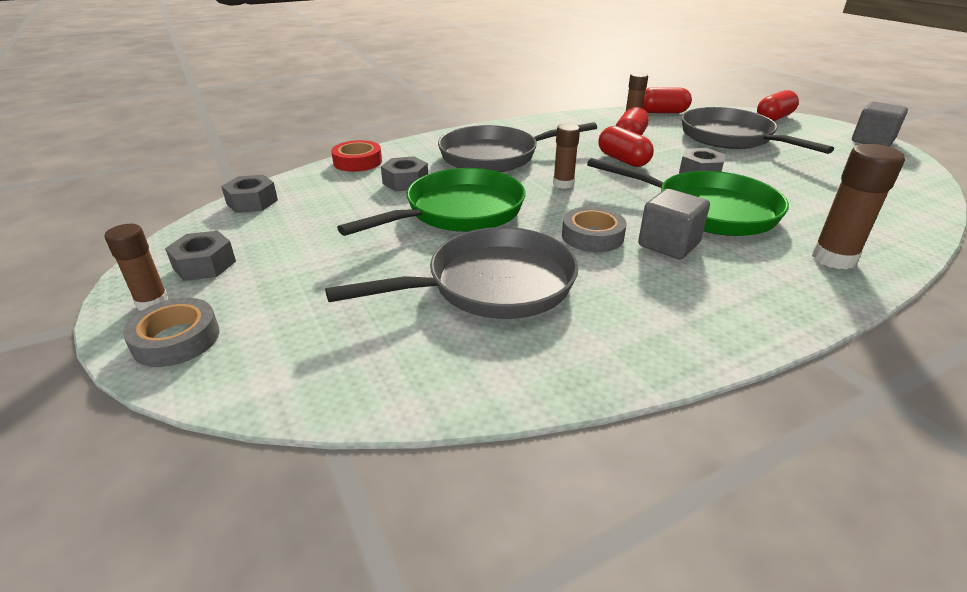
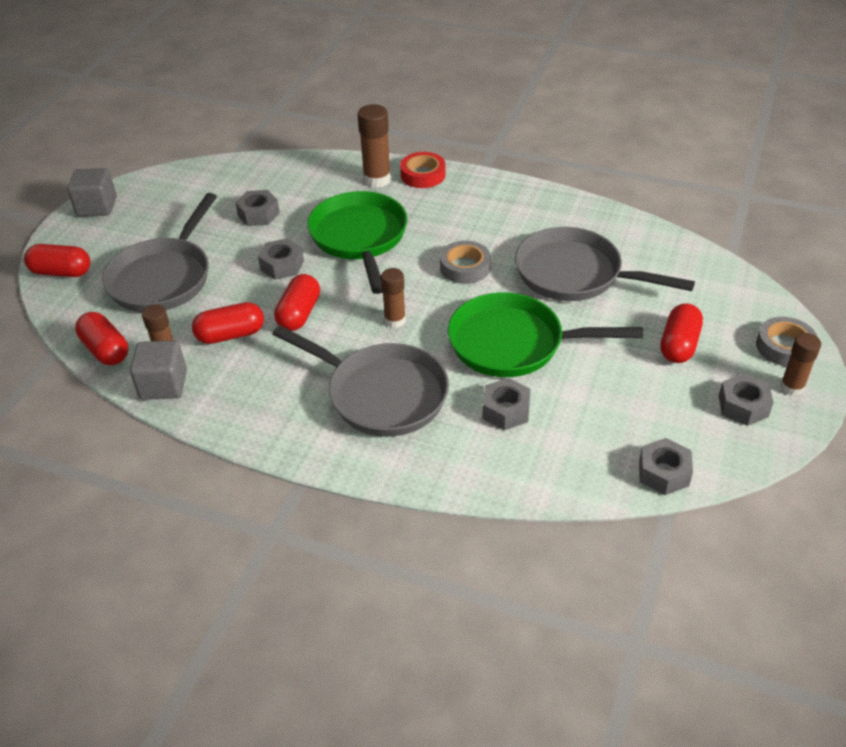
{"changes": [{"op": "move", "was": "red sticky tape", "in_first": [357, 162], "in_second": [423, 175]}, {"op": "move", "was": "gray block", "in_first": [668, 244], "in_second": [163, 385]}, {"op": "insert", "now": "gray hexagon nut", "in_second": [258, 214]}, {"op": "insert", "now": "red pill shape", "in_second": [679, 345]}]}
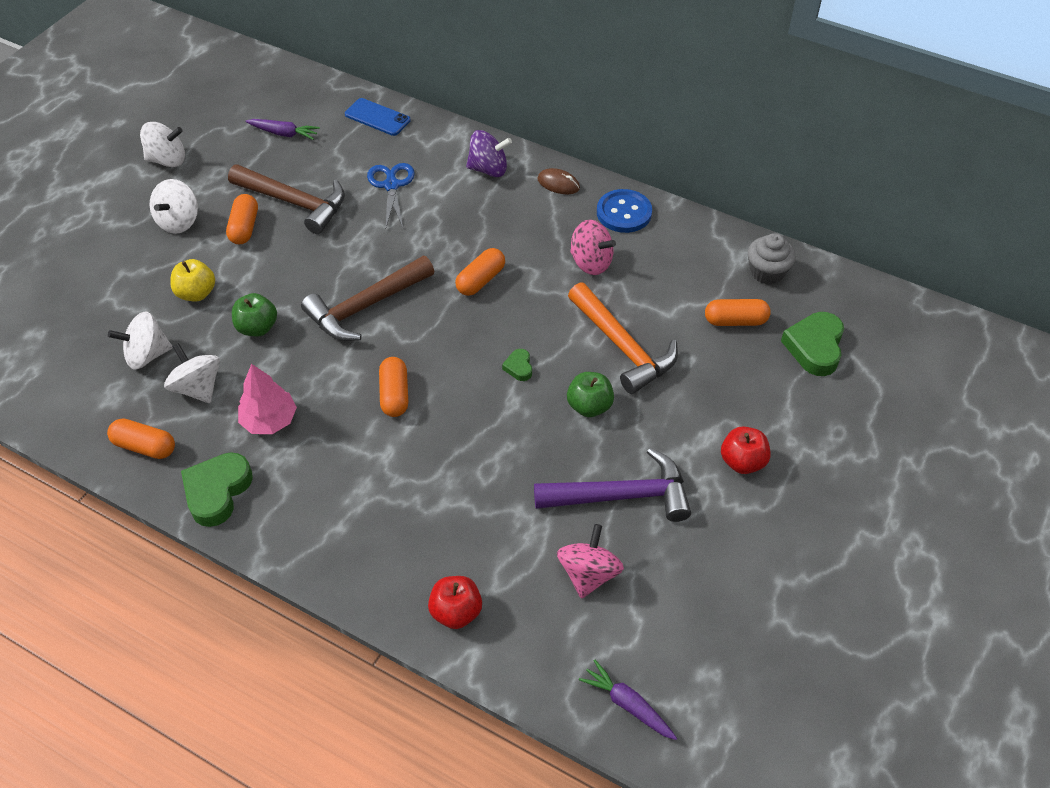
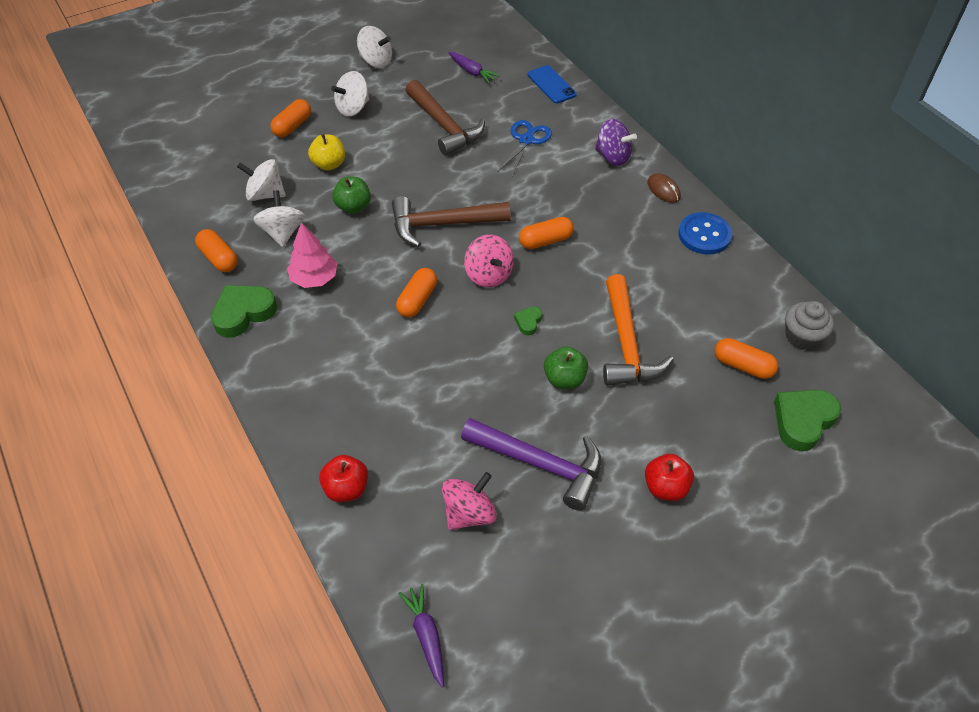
{"changes": [{"op": "move", "was": "bright orange pill shape", "in_first": [244, 227], "in_second": [292, 126]}, {"op": "move", "was": "pink whirligig", "in_first": [591, 262], "in_second": [488, 275]}]}
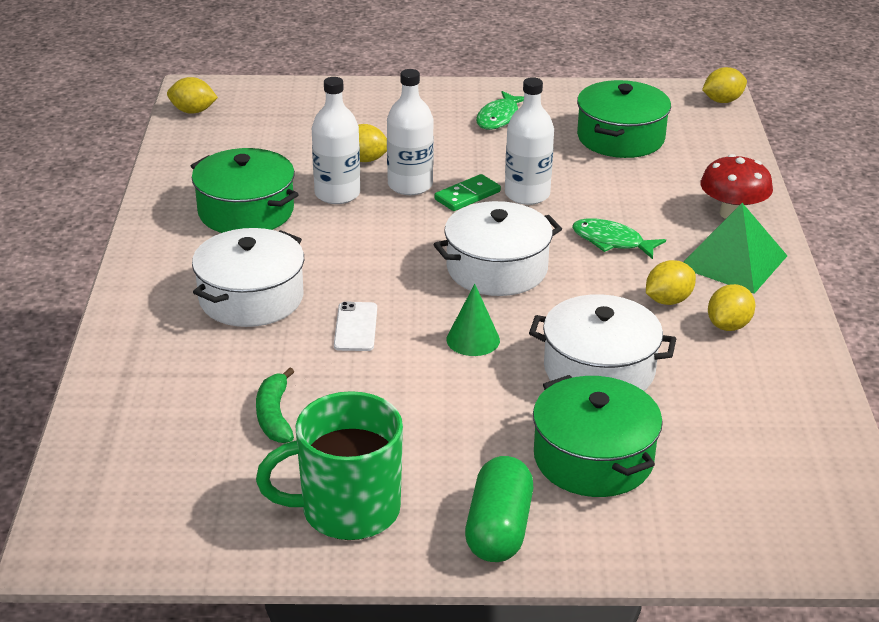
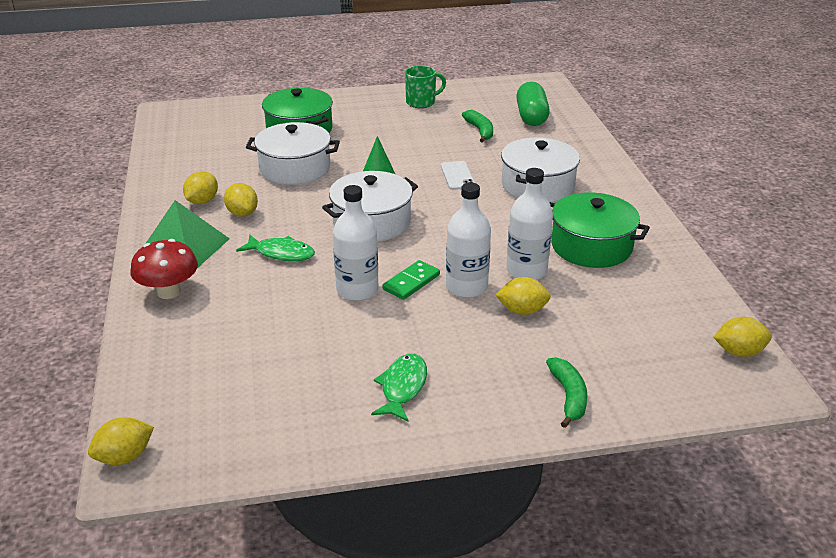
{"changes": [{"op": "delete", "was": "green pot", "in_first": [620, 137]}, {"op": "rotate", "was": "bright yellow toy lemon", "in_first": [668, 300], "in_second": [242, 213], "clockwise": -75}, {"op": "resize", "was": "green coffee mug", "in_first": [348, 510], "in_second": [421, 102], "ratio": 0.61}, {"op": "move", "was": "green pill shape", "in_first": [499, 529], "in_second": [531, 117]}, {"op": "insert", "now": "green banana fruit", "in_second": [568, 396]}]}
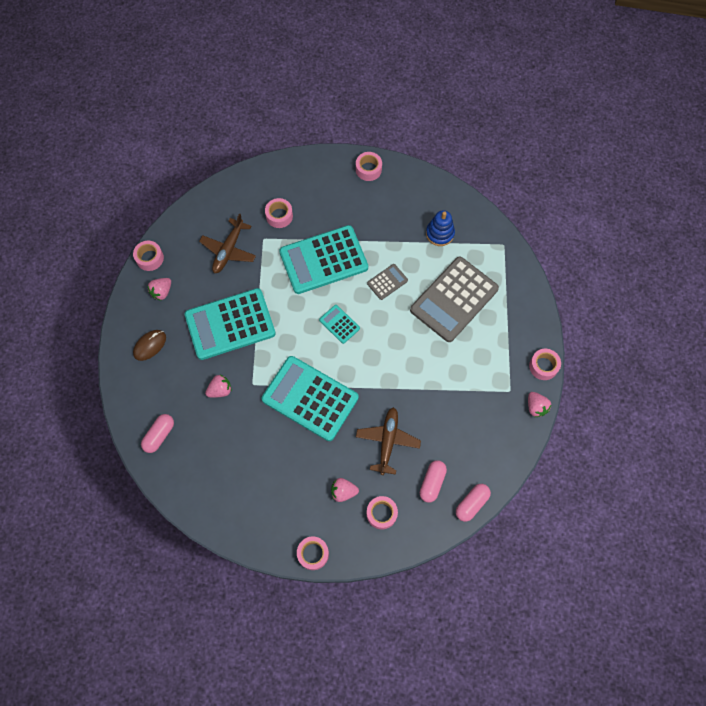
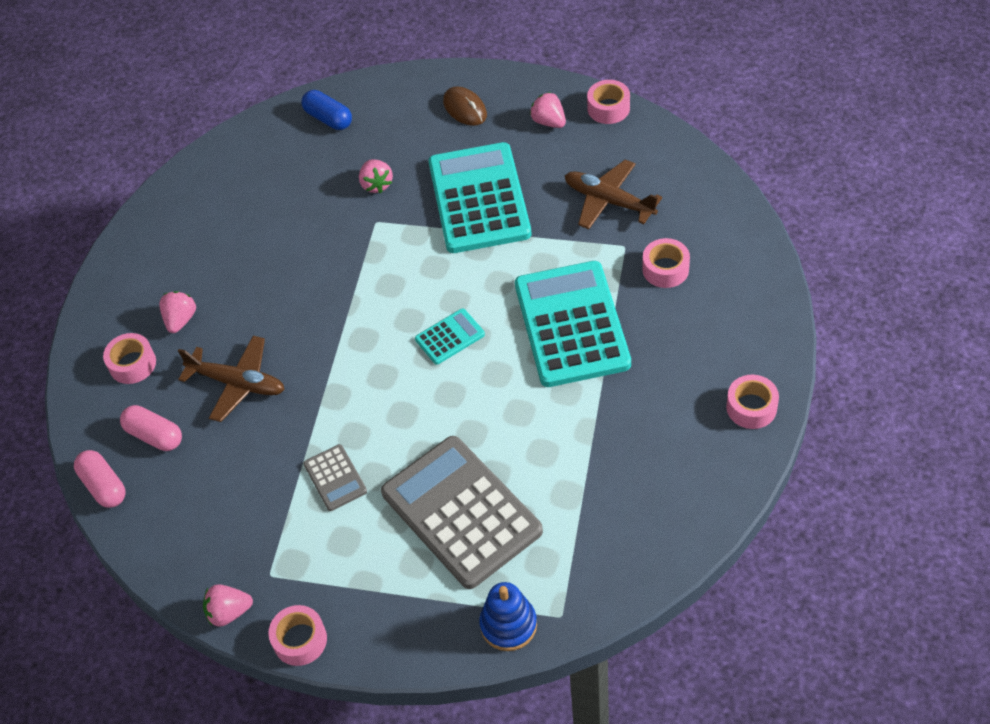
{"changes": [{"op": "move", "was": "royal blue ring stacker", "in_first": [440, 233], "in_second": [508, 625]}, {"op": "move", "was": "gray adding machine", "in_first": [387, 282], "in_second": [335, 478]}, {"op": "delete", "was": "aqua adding machine", "in_first": [310, 398]}, {"op": "recolor", "was": "pink pill shape", "now": "royal blue pill shape", "in_first": [159, 435], "in_second": [328, 119]}, {"op": "delete", "was": "pink sticky tape", "in_first": [313, 554]}]}
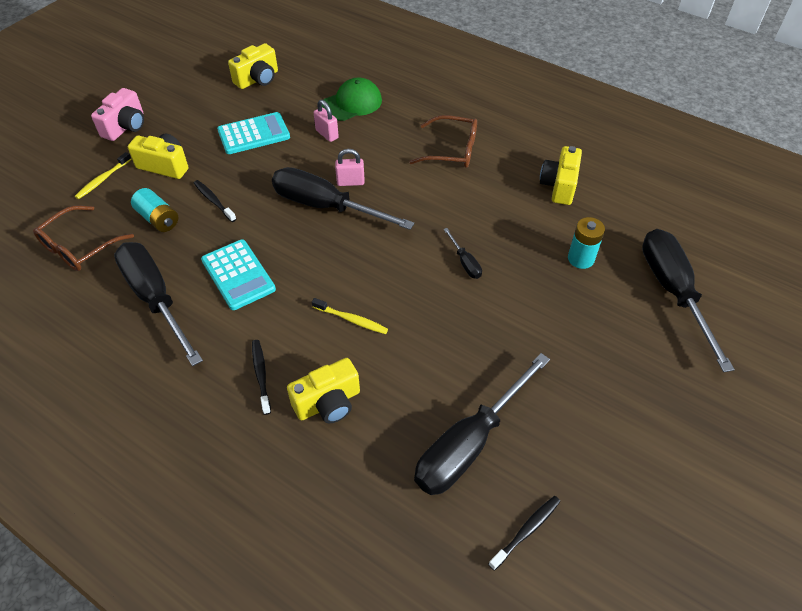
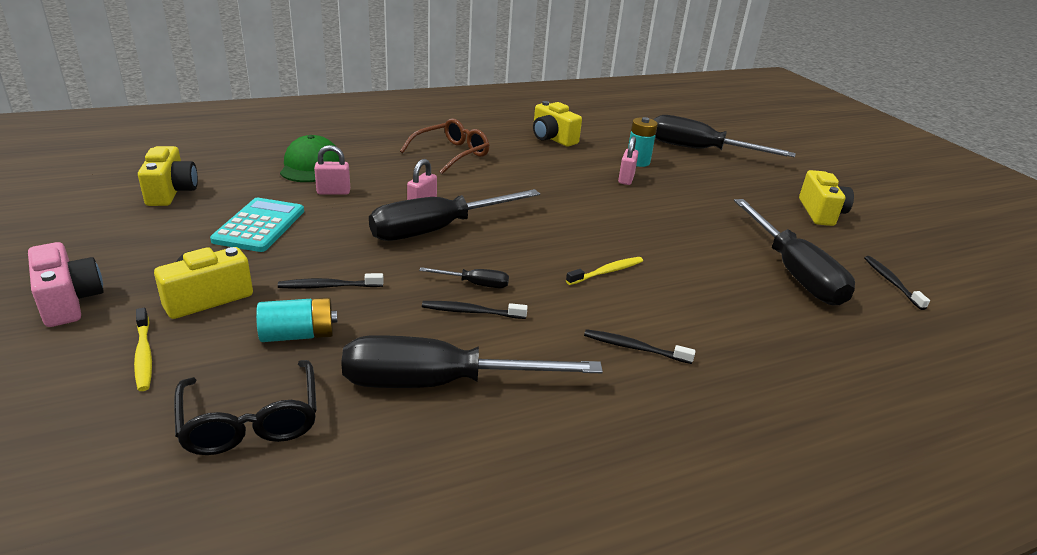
{"changes": [{"op": "recolor", "was": "dark brown spectacles", "now": "ebony spectacles", "in_first": [80, 246], "in_second": [251, 420]}, {"op": "move", "was": "ebony screwdriver", "in_first": [465, 262], "in_second": [475, 284]}, {"op": "replace", "was": "aqua adding machine", "now": "ebony tooth brush", "in_first": [238, 275], "in_second": [471, 312]}, {"op": "move", "was": "bright yellow photo camera", "in_first": [328, 403], "in_second": [821, 213]}, {"op": "insert", "now": "pink lock", "in_second": [626, 179]}]}
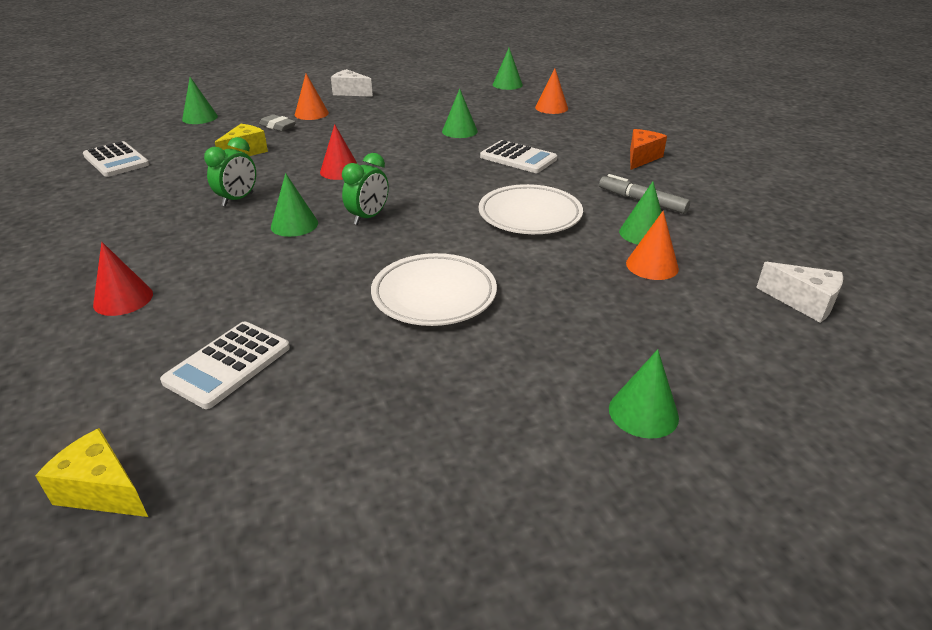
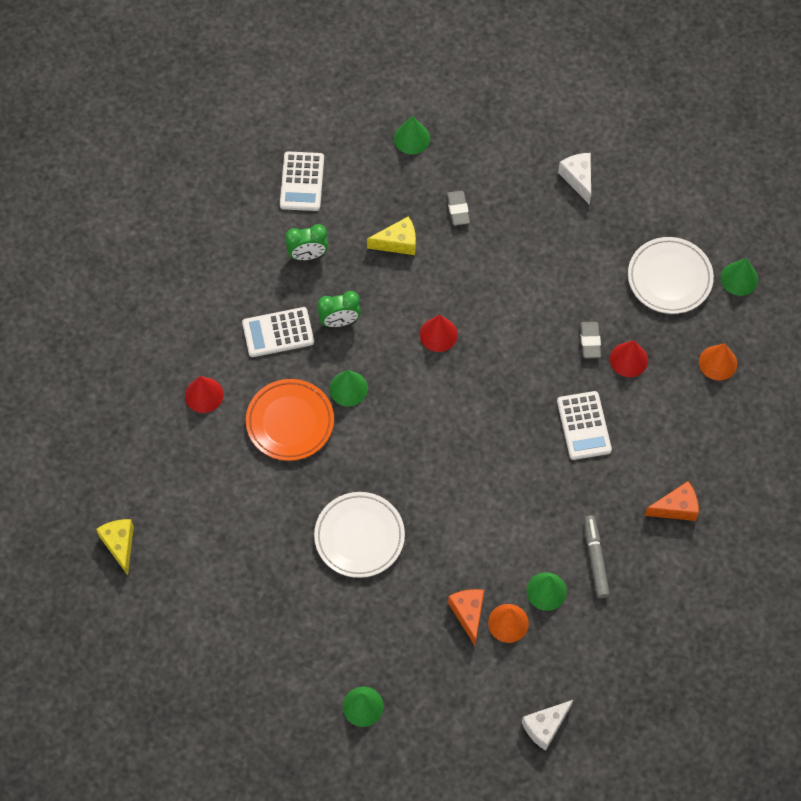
{"changes": [{"op": "delete", "was": "bright orange cone", "in_first": [311, 113]}, {"op": "replace", "was": "green cone", "now": "gray eraser", "in_first": [459, 131], "in_second": [590, 341]}, {"op": "move", "was": "green bedside clock", "in_first": [368, 217], "in_second": [308, 255]}, {"op": "move", "was": "pure white flat dish", "in_first": [530, 215], "in_second": [669, 278]}, {"op": "rotate", "was": "pure white piece of cheese", "in_first": [803, 303], "in_second": [545, 727], "clockwise": 60}, {"op": "move", "was": "pure white adding machine", "in_first": [228, 364], "in_second": [278, 332]}, {"op": "insert", "now": "red cone", "in_second": [628, 359]}, {"op": "insert", "now": "bright orange flat dish", "in_second": [290, 422]}, {"op": "insert", "now": "bright orange piece of cheese", "in_second": [468, 614]}]}
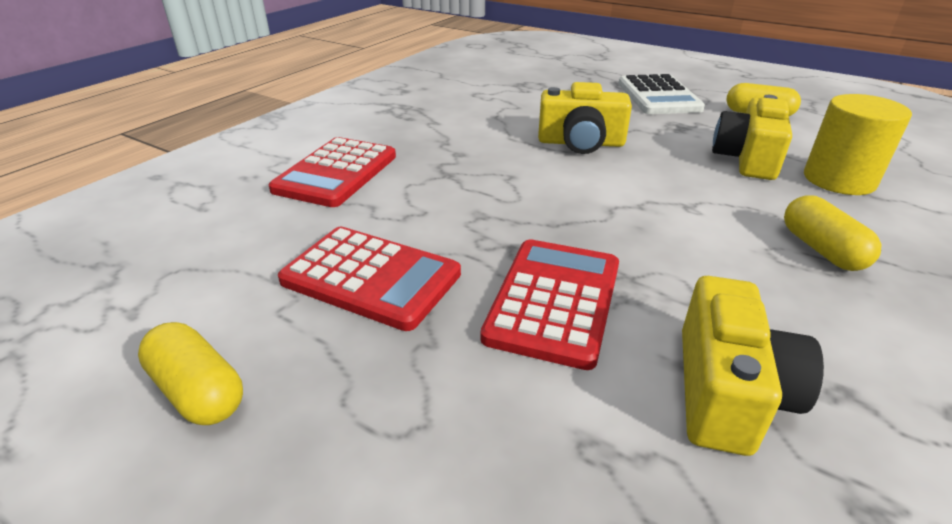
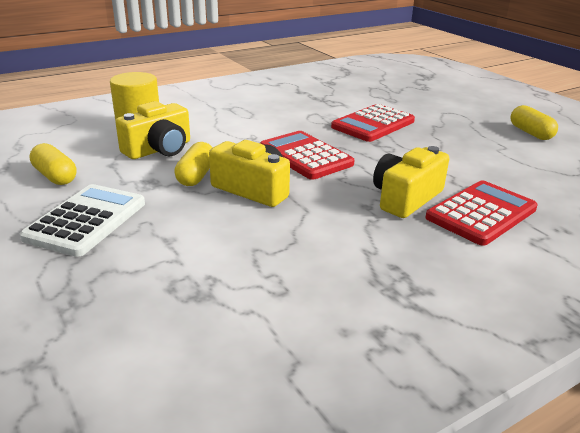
{"changes": [{"op": "move", "was": "bright yellow pill shape", "in_first": [821, 249], "in_second": [196, 176]}, {"op": "move", "was": "red adding machine", "in_first": [371, 277], "in_second": [305, 156]}, {"op": "move", "was": "bright yellow photo camera", "in_first": [728, 391], "in_second": [406, 198]}]}
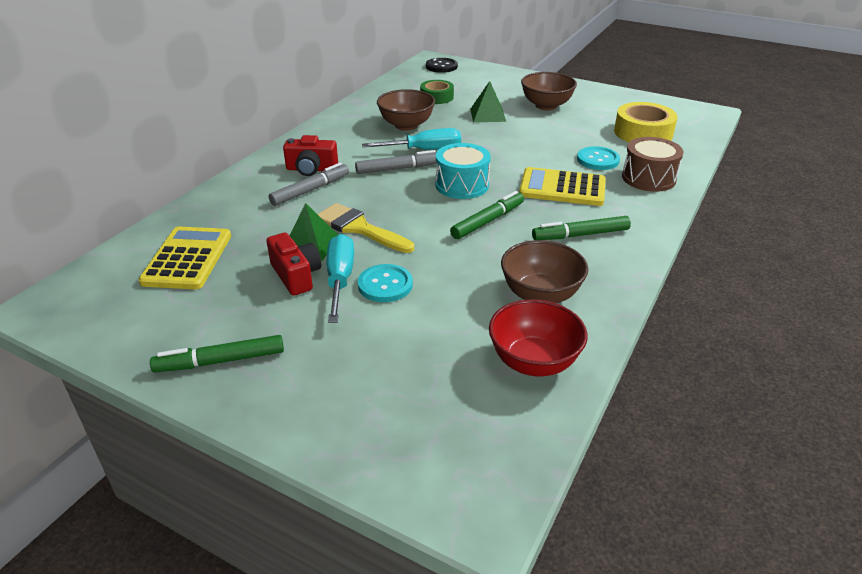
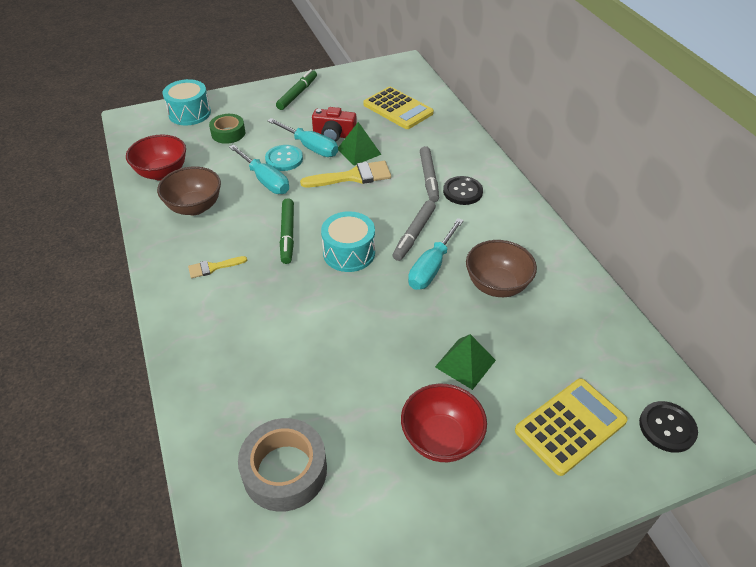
{"changes": [{"op": "recolor", "was": "dark brown bowl", "now": "red bowl", "in_first": [546, 106], "in_second": [441, 439]}, {"op": "move", "was": "green sticky tape", "in_first": [437, 97], "in_second": [228, 133]}, {"op": "recolor", "was": "bright yellow sticky tape", "now": "gray sticky tape", "in_first": [643, 133], "in_second": [285, 470]}, {"op": "replace", "was": "red photo camera", "now": "ebony sewing button", "in_first": [311, 169], "in_second": [462, 192]}, {"op": "delete", "was": "dark brown toy drum", "in_first": [648, 178]}, {"op": "delete", "was": "aqua sewing button", "in_first": [598, 160]}, {"op": "move", "was": "bright yellow adding machine", "in_first": [562, 188], "in_second": [570, 426]}, {"op": "replace", "was": "green marker pen", "now": "bright yellow paintbrush", "in_first": [581, 235], "in_second": [213, 267]}, {"op": "insert", "now": "aqua toy drum", "in_second": [189, 113]}, {"op": "insert", "now": "aqua screwdriver", "in_second": [265, 180]}]}
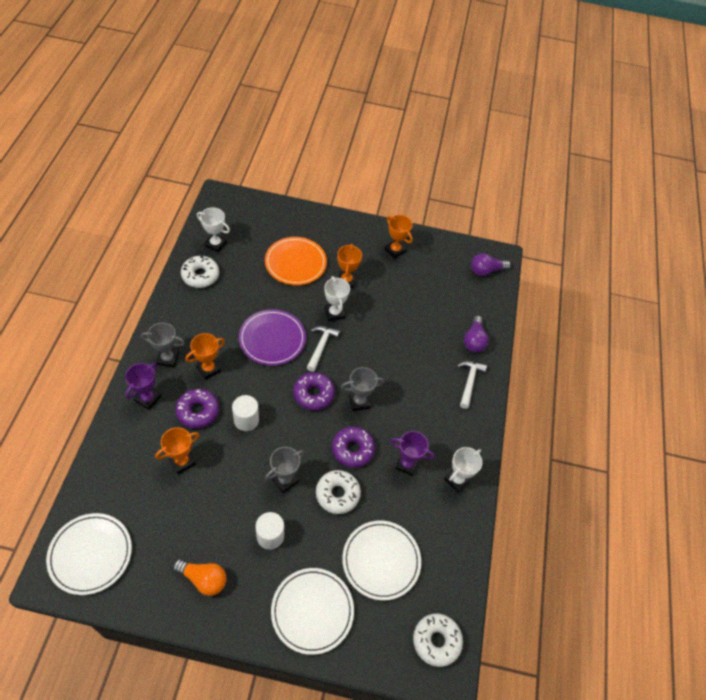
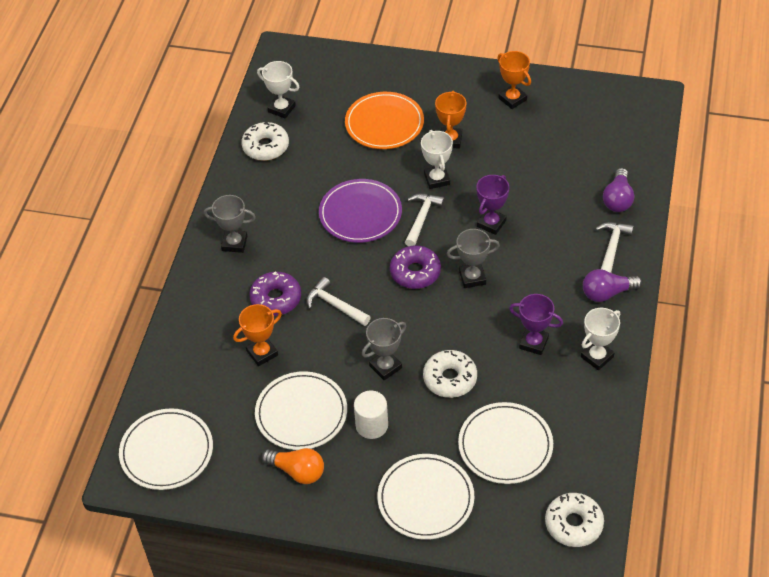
{"changes": [{"op": "move", "was": "royal purple bulb", "in_first": [486, 270], "in_second": [607, 293]}, {"op": "delete", "was": "bright orange prize cup", "in_first": [208, 369]}, {"op": "move", "was": "royal purple prize cup", "in_first": [148, 399], "in_second": [491, 223]}, {"op": "replace", "was": "pure white solid cylinder", "now": "pure white hammer", "in_first": [246, 420], "in_second": [335, 305]}, {"op": "delete", "was": "royal purple donut", "in_first": [352, 449]}, {"op": "insert", "now": "pure white flat dish", "in_second": [301, 413]}]}
